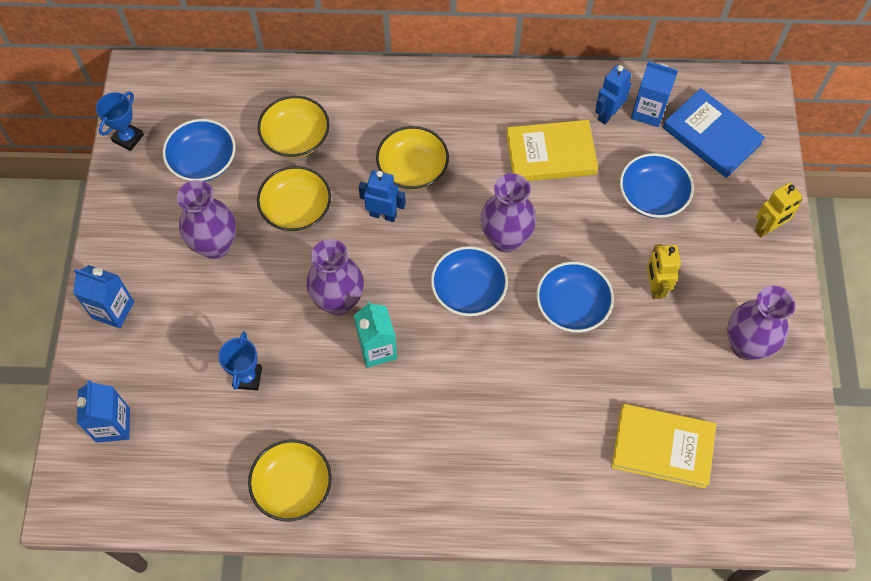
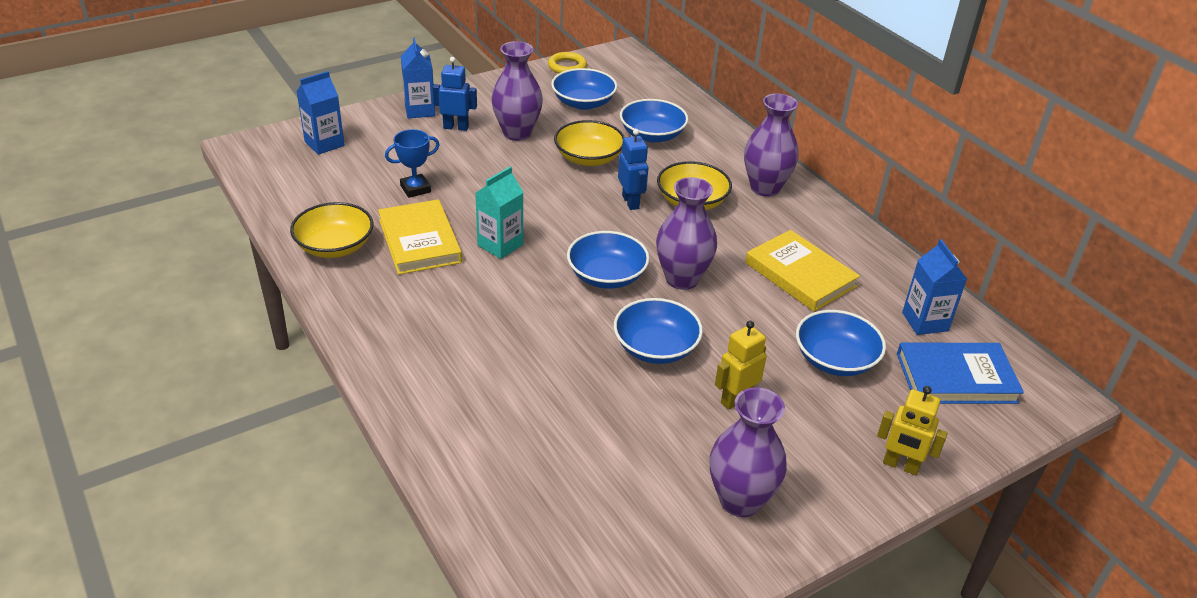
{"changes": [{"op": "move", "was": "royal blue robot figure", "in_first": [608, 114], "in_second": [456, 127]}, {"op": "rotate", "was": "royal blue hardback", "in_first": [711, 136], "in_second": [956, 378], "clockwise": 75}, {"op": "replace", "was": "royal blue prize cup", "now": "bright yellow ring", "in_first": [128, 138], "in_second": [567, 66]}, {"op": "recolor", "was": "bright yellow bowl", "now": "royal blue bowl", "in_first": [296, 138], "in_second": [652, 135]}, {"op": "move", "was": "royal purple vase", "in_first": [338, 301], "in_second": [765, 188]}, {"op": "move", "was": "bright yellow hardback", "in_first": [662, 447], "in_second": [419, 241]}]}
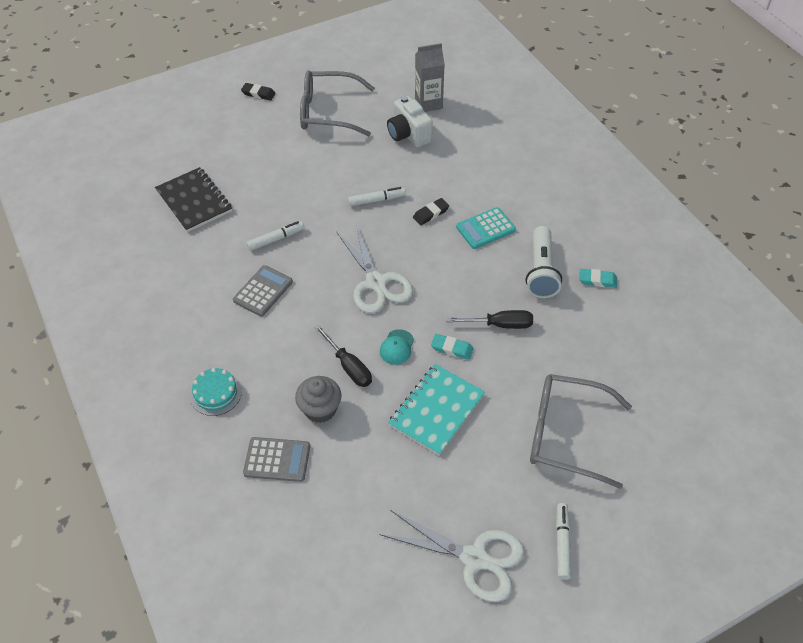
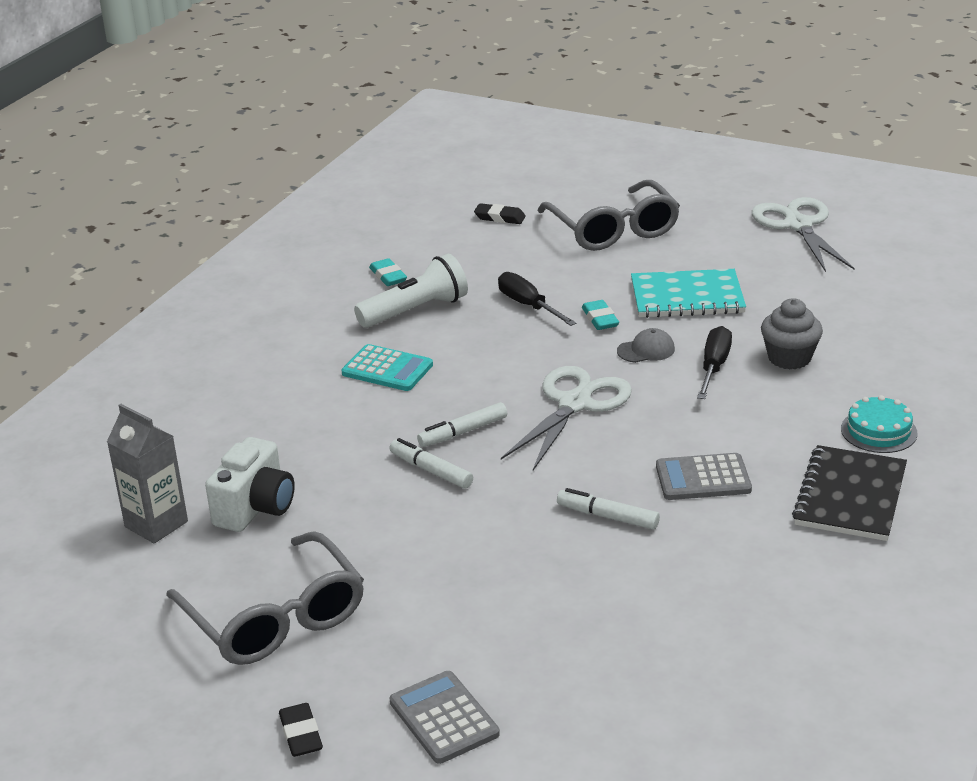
{"changes": [{"op": "move", "was": "ebony notebook", "in_first": [194, 201], "in_second": [850, 496]}, {"op": "move", "was": "ebony eraser", "in_first": [431, 214], "in_second": [500, 217]}, {"op": "recolor", "was": "aqua baseball cap", "now": "gray baseball cap", "in_first": [397, 347], "in_second": [646, 350]}, {"op": "move", "was": "gray adding machine", "in_first": [277, 460], "in_second": [444, 718]}, {"op": "move", "was": "pure white marker pen", "in_first": [562, 543], "in_second": [463, 432]}]}
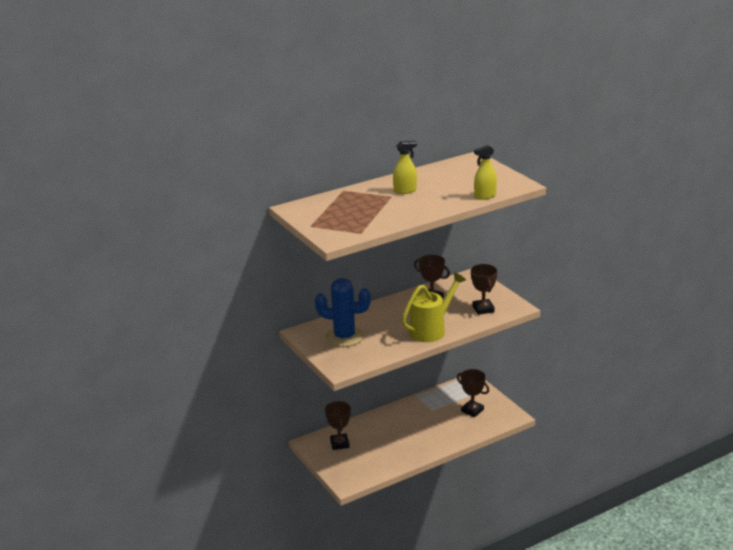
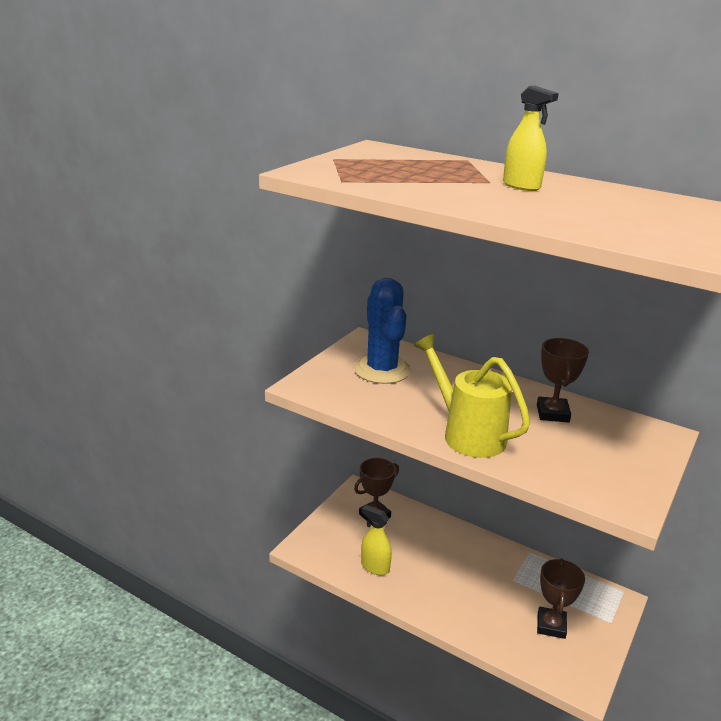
{"changes": [{"op": "move", "was": "bright yellow sprayer", "in_first": [485, 196], "in_second": [375, 567]}, {"op": "delete", "was": "dark brown prize cup", "in_first": [483, 309]}, {"op": "rotate", "was": "bright yellow watering can", "in_first": [431, 330], "in_second": [467, 434], "clockwise": -150}]}
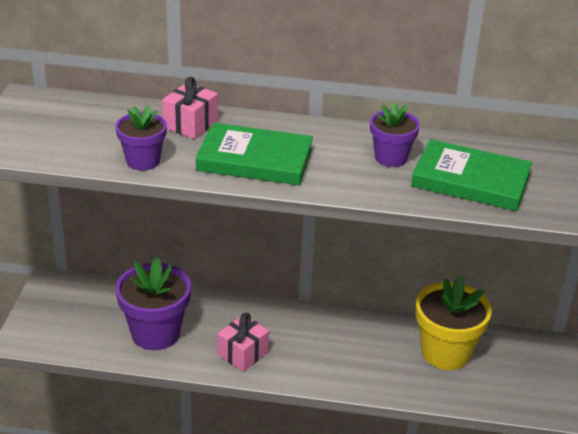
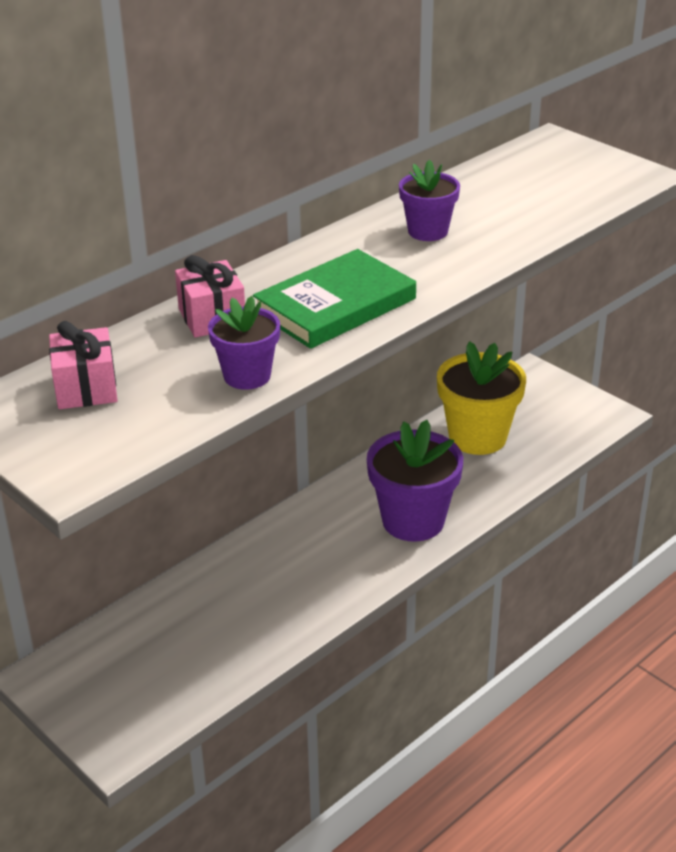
{"changes": [{"op": "delete", "was": "green hardback", "in_first": [470, 180]}, {"op": "move", "was": "royal purple flower pot", "in_first": [155, 333], "in_second": [413, 521]}, {"op": "move", "was": "pink gift", "in_first": [243, 353], "in_second": [86, 388]}]}
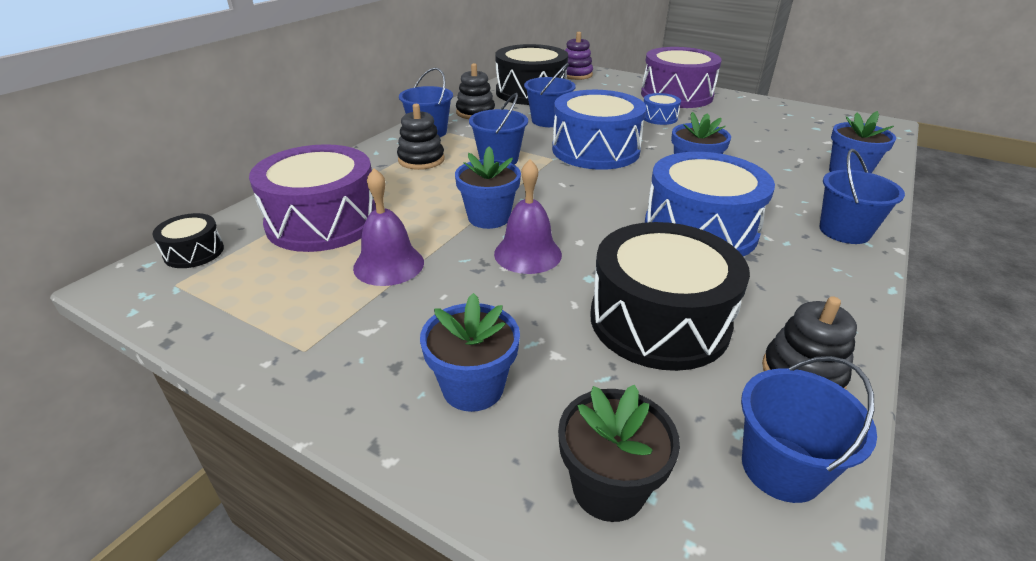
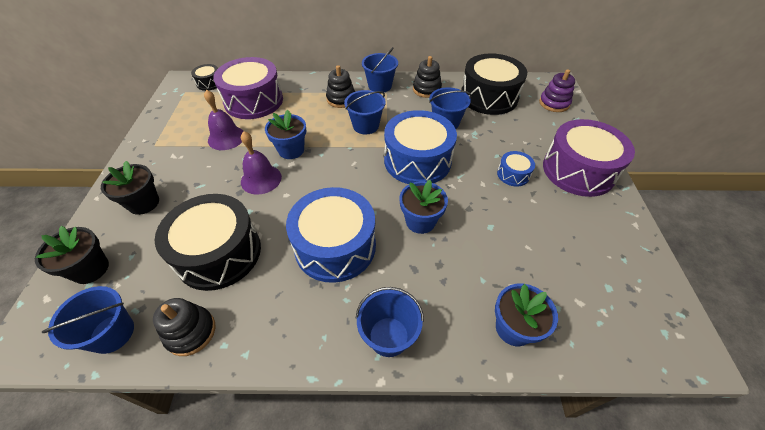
{"changes": [{"op": "recolor", "was": "royal blue flower pot", "now": "ebony flower pot", "in_first": [473, 387], "in_second": [144, 203]}]}
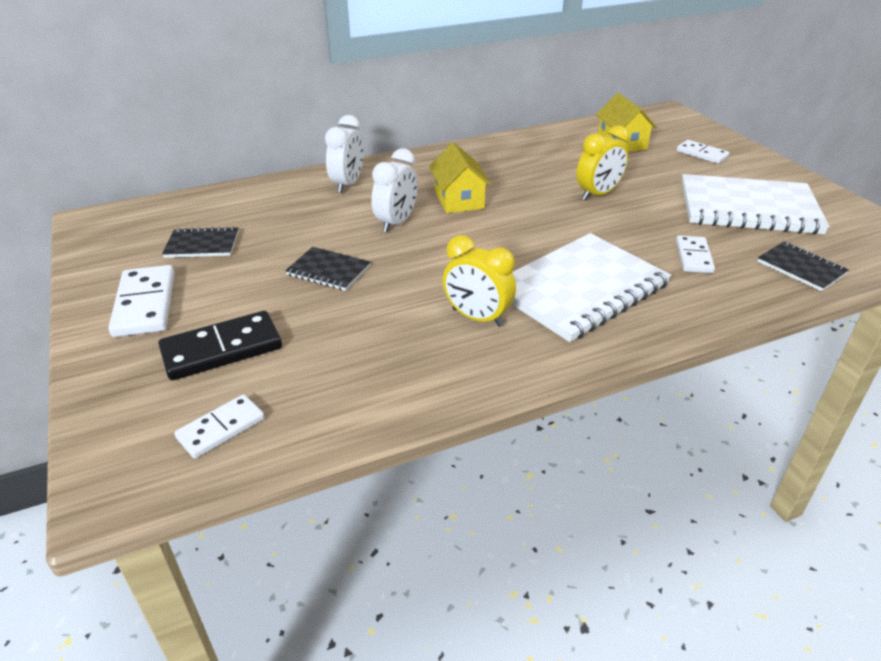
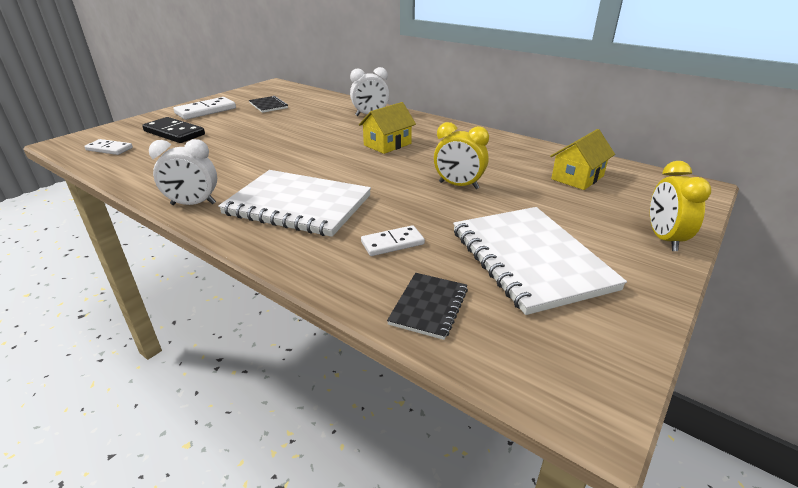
{"changes": [{"op": "delete", "was": "pure white domino piece", "in_first": [701, 154]}, {"op": "move", "was": "pure white bedside clock", "in_first": [396, 223], "in_second": [193, 204]}, {"op": "move", "was": "bright yellow bedside clock", "in_first": [477, 317], "in_second": [664, 239]}, {"op": "delete", "was": "ebony notebook", "in_first": [328, 270]}]}
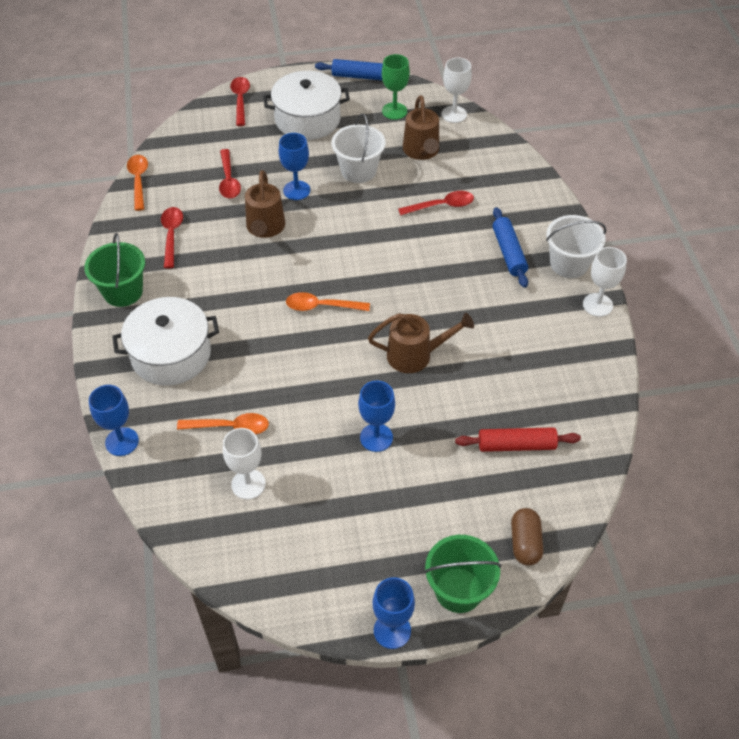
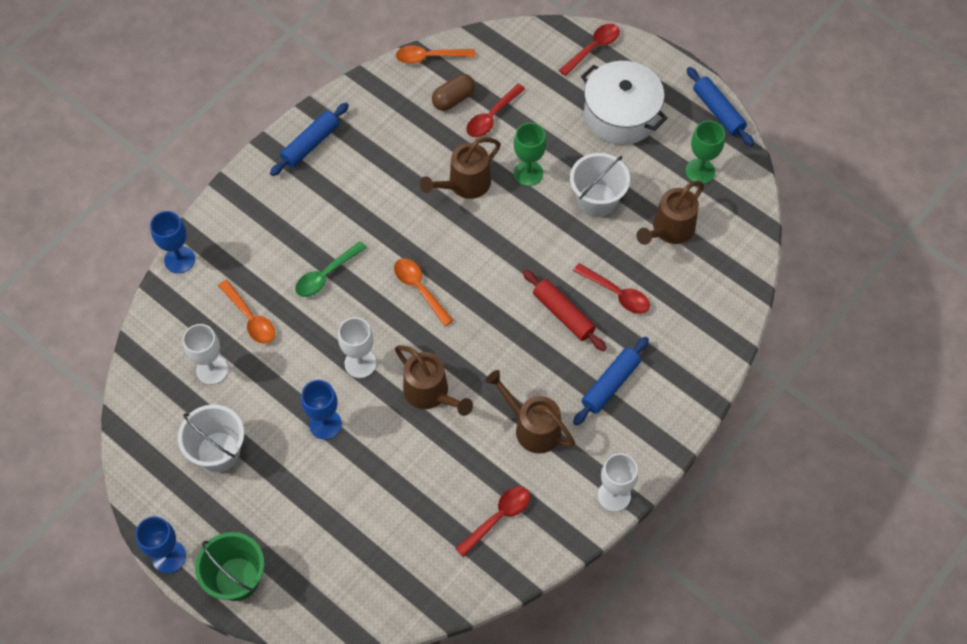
{"changes": [{"op": "move", "was": "pure white wine glass", "in_first": [454, 114], "in_second": [360, 363]}, {"op": "recolor", "was": "royal blue wine glass", "now": "green wine glass", "in_first": [296, 190], "in_second": [528, 173]}, {"op": "rotate", "was": "bright orange tablespoon", "in_first": [138, 181], "in_second": [430, 57], "clockwise": -135}, {"op": "move", "was": "red tablespoon", "in_first": [171, 235], "in_second": [498, 518]}, {"op": "move", "was": "pure white sand bucket", "in_first": [569, 264], "in_second": [218, 451]}, {"op": "replace", "was": "green sand bucket", "now": "royal blue dough roller", "in_first": [123, 291], "in_second": [310, 144]}, {"op": "delete", "was": "pure white pot", "in_first": [171, 354]}, {"op": "move", "was": "red dough roller", "in_first": [516, 445], "in_second": [563, 314]}, {"op": "move", "was": "dark brown pill shape", "in_first": [525, 543], "in_second": [453, 99]}, {"op": "insert", "now": "green tablespoon", "in_second": [326, 275]}, {"op": "insert", "now": "dark brown watering can", "in_second": [532, 427]}]}
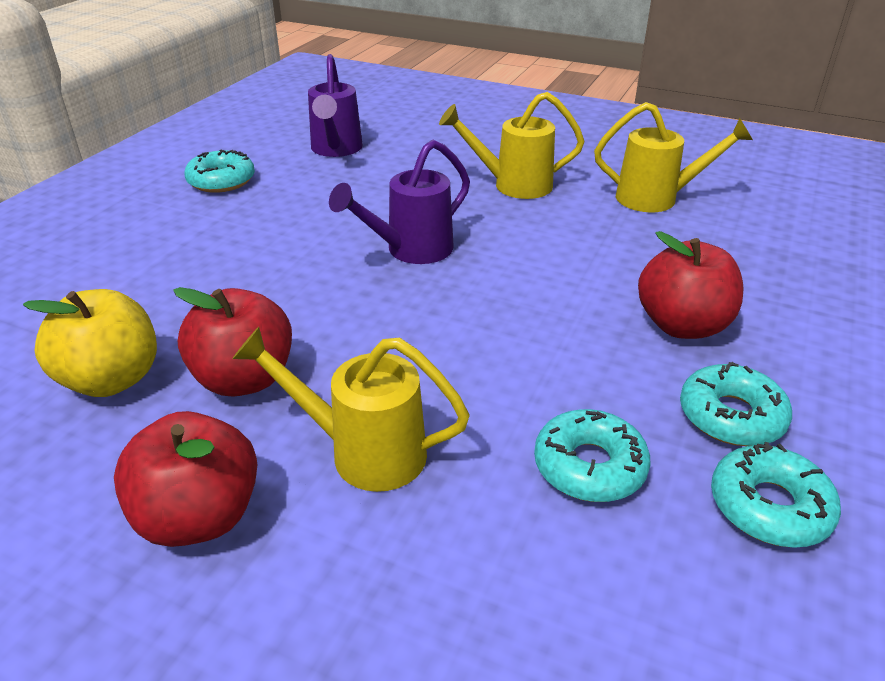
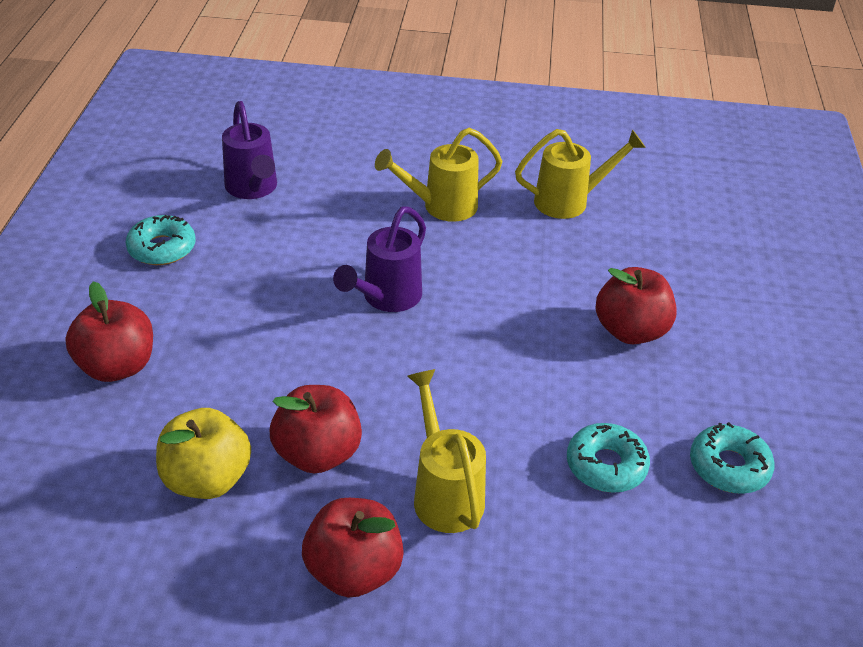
{"changes": [{"op": "rotate", "was": "bright yellow watering can", "in_first": [364, 452], "in_second": [445, 493], "clockwise": 75}, {"op": "delete", "was": "aqua donut", "in_first": [731, 416]}, {"op": "insert", "now": "red toy apple", "in_second": [117, 366]}]}
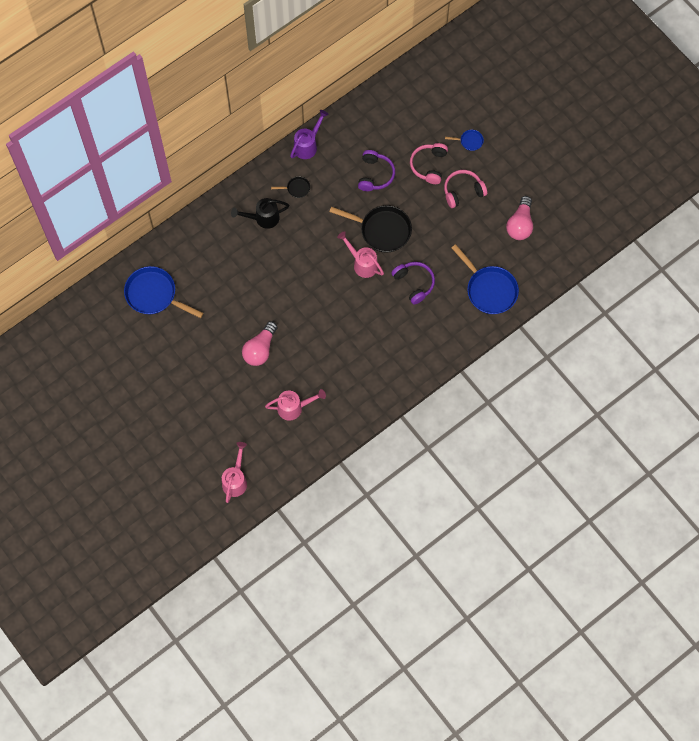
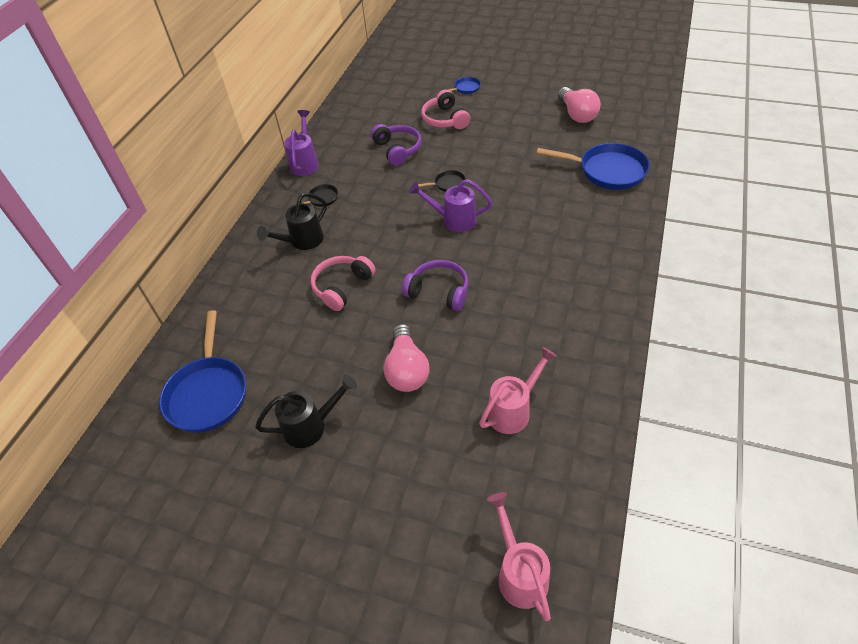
{"changes": [{"op": "move", "was": "pink headset", "in_first": [463, 191], "in_second": [342, 287]}, {"op": "resize", "was": "ebony pan", "in_first": [382, 230], "in_second": [447, 184], "ratio": 0.47}, {"op": "recolor", "was": "pink watering can", "now": "royal purple watering can", "in_first": [362, 263], "in_second": [454, 220]}, {"op": "move", "was": "royal purple headset", "in_first": [414, 283], "in_second": [439, 291]}, {"op": "rotate", "was": "royal blue pan", "in_first": [154, 294], "in_second": [208, 393], "clockwise": -90}, {"op": "insert", "now": "ebony watering can", "in_second": [311, 426]}]}
